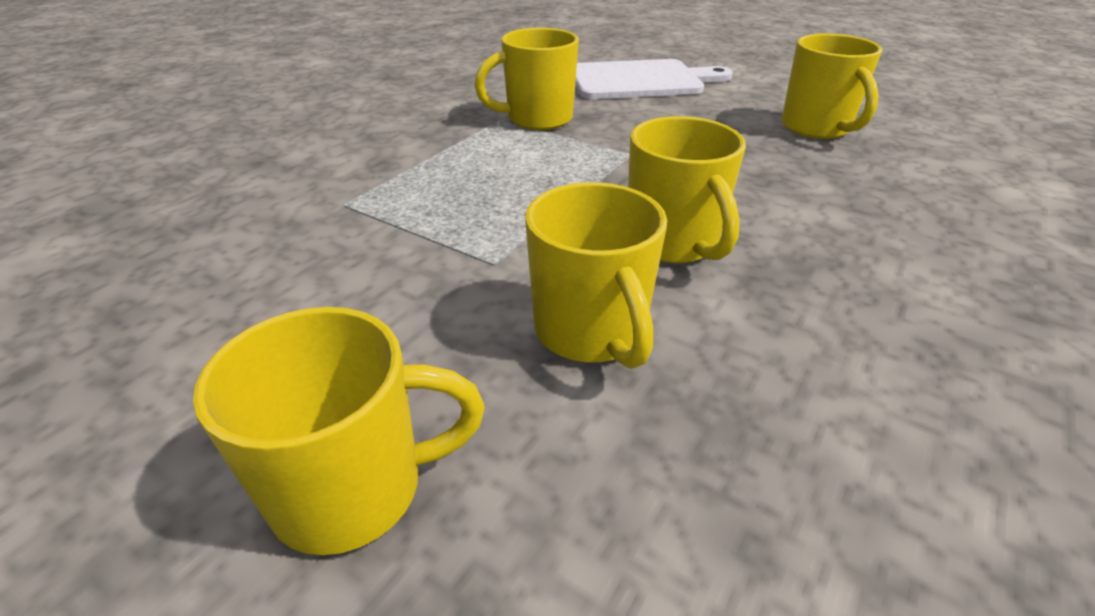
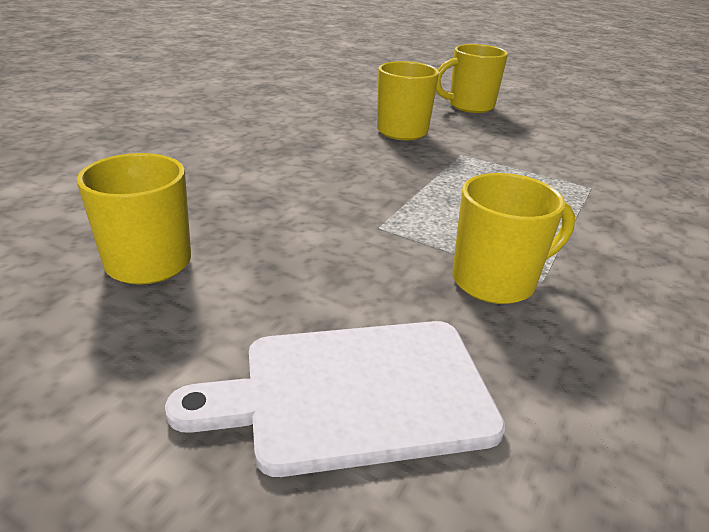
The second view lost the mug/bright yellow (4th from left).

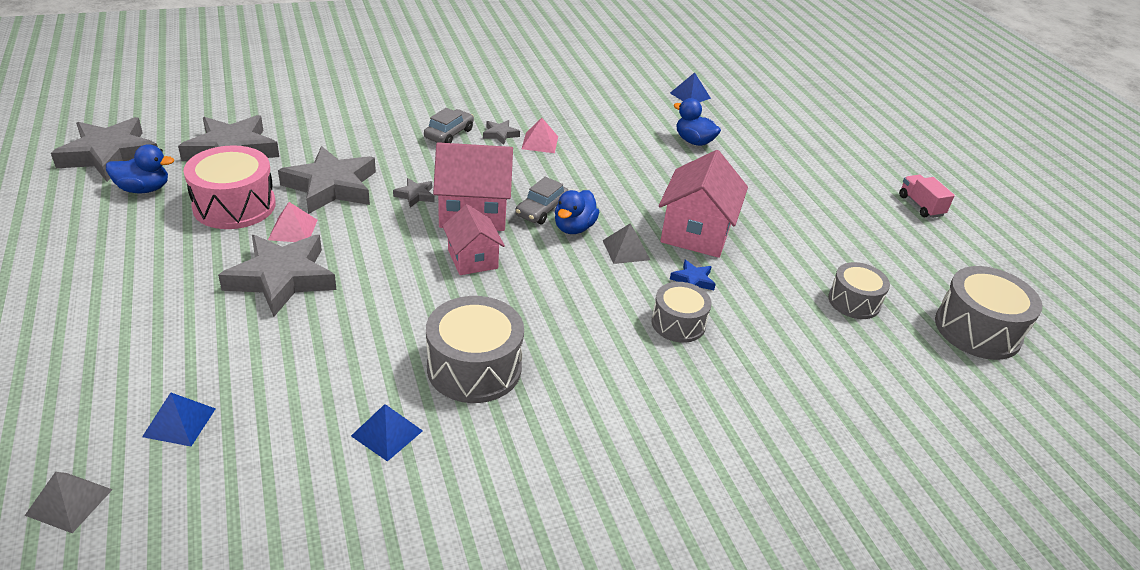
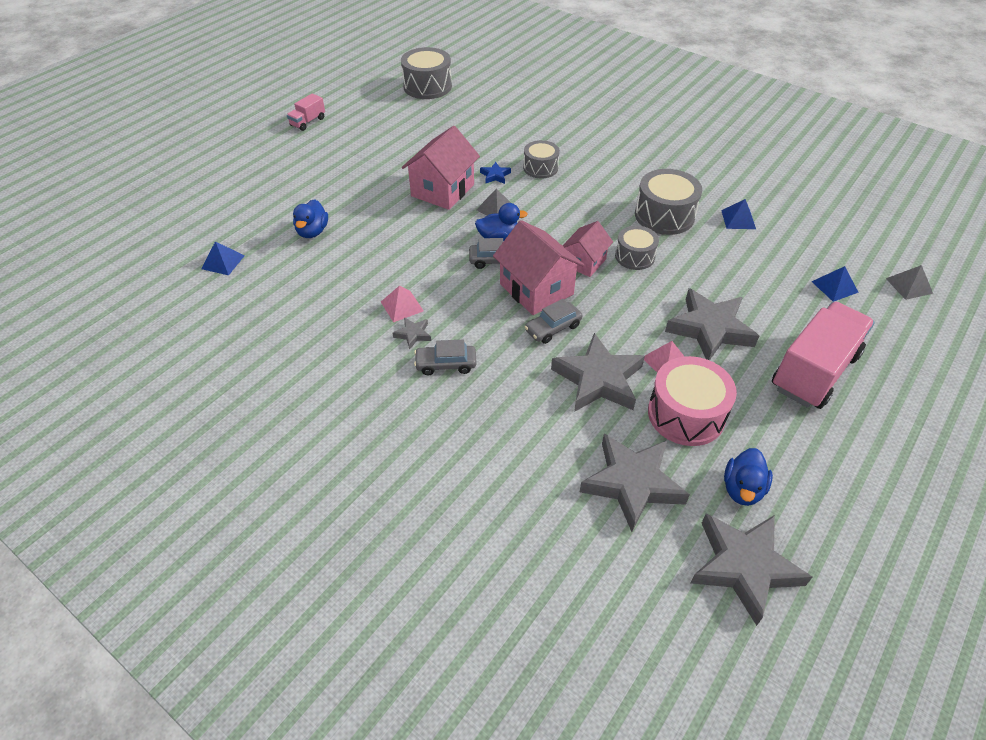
The rubber duck/cobalt (1st from left in the first image) ended up facing another way, 120 degrees counterclockwise from before.
Where the five-pointed star/grey (5th from left) stood, the toy car/grey (3rd from left) came to stand.
The cottage/pink (3rd from left in the first image) ended up facing another way, 45 degrees counterclockwise from before.
The toy drum/grey (3rd from left) ended up elsewhere.
The second view gained the truck/pink (2nd from left).

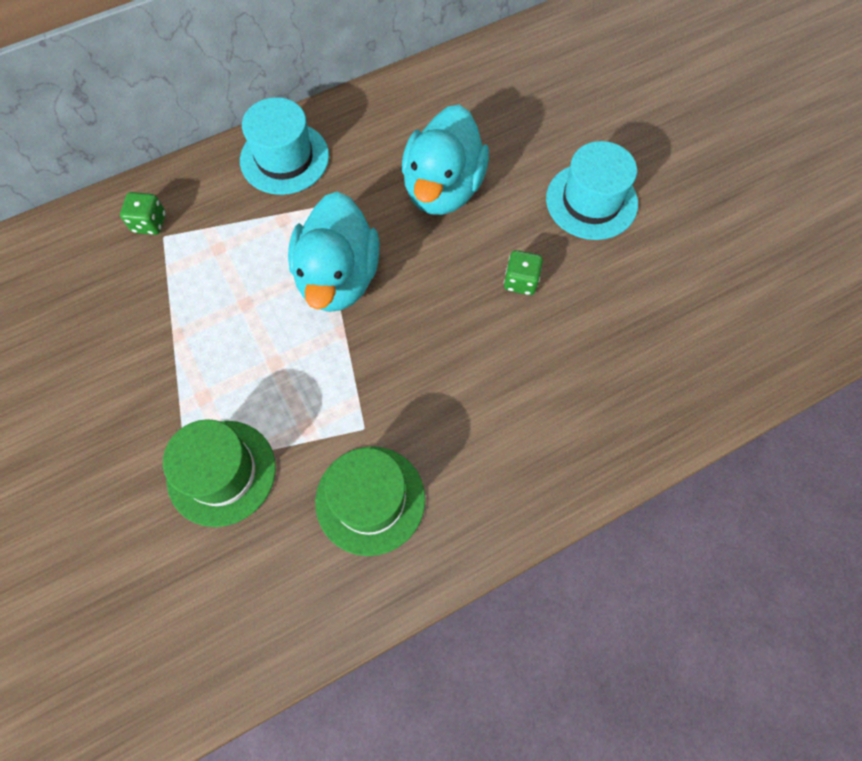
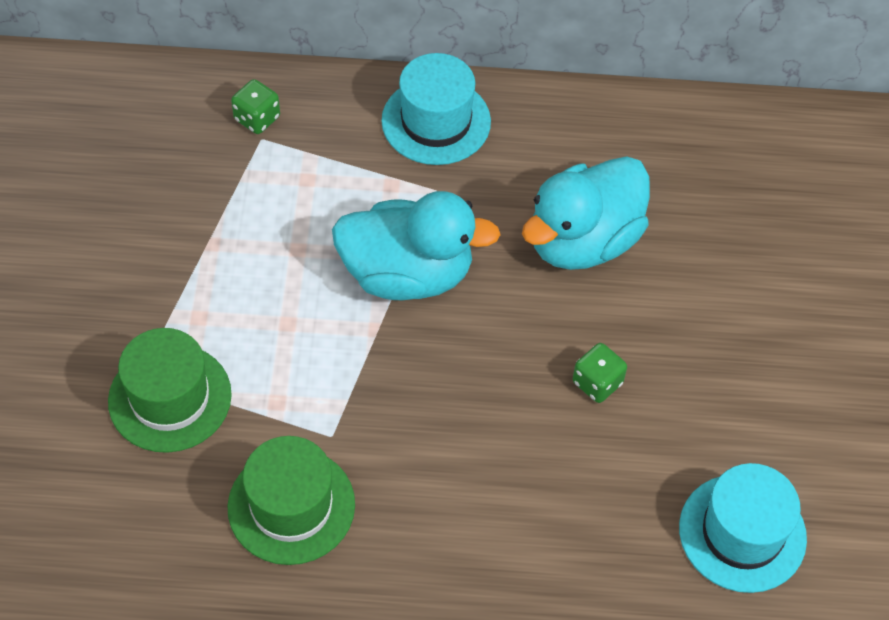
The rubber duck/aqua (1st from left) ended up facing another way, 120 degrees counterclockwise from before.
The tall hat/aqua (2nd from left) ended up elsewhere.

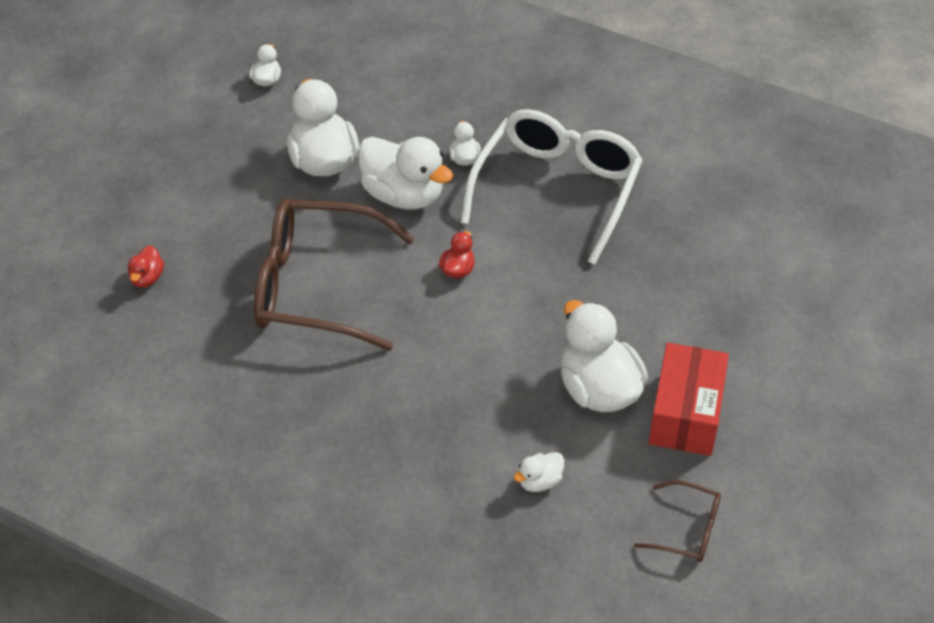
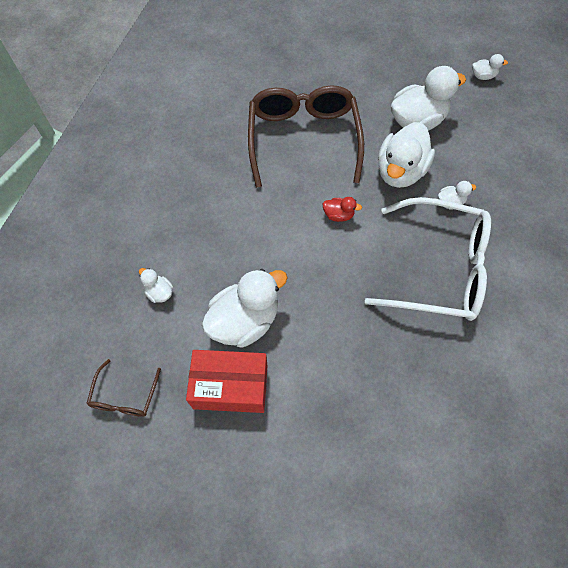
The second view lost the rubber duck/red (1st from left).

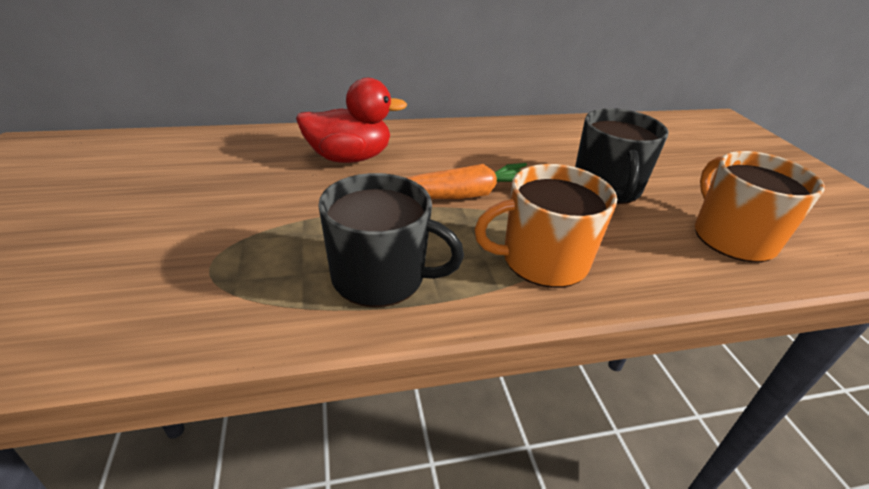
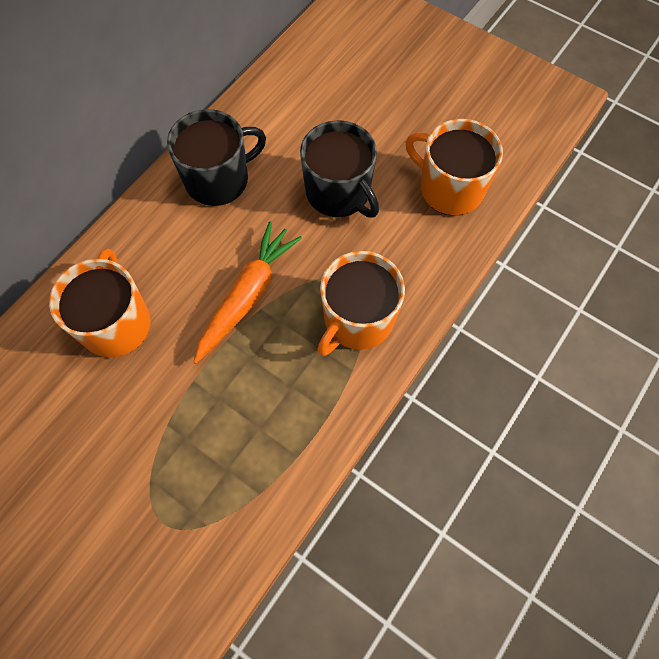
Where the rubber duck/red stood, the mug/orange-coloured (1st from left) came to stand.
The mug/ebony (1st from left) ended up elsewhere.

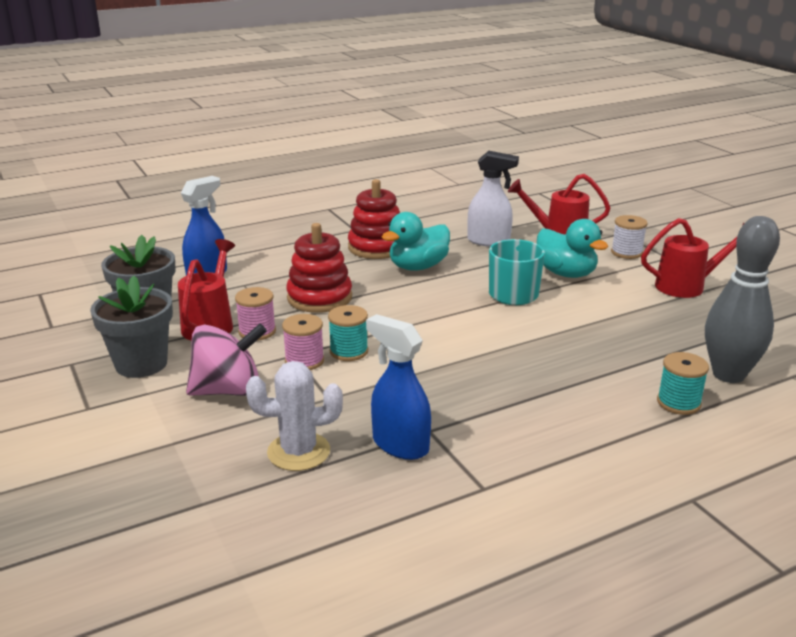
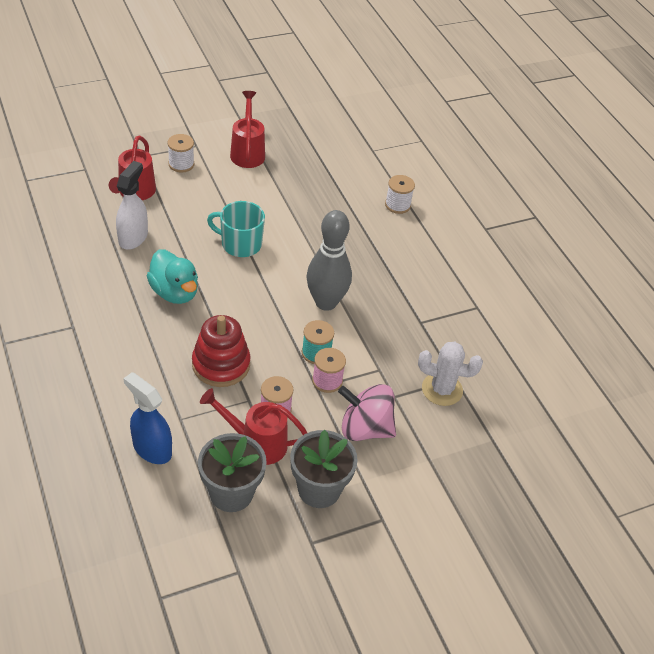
The whirligig/pink ended up facing another way, 60 degrees counterclockwise from before.
The cactus/snow-white ended up facing another way, 75 degrees counterclockwise from before.
The second view lost the stacking toy/red (2nd from left).
The second view lost the spray cleaner/cobalt (2nd from left).
The second view lost the rubber duck/aqua (2nd from left).
What was the spool/aqua (2nd from left) turned into the spool/snow-white (2nd from left).
The tenpin/grey ended up elsewhere.

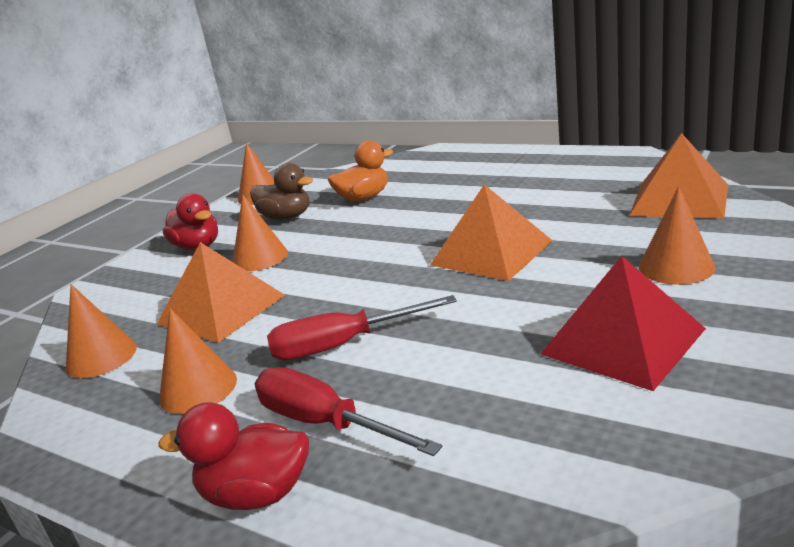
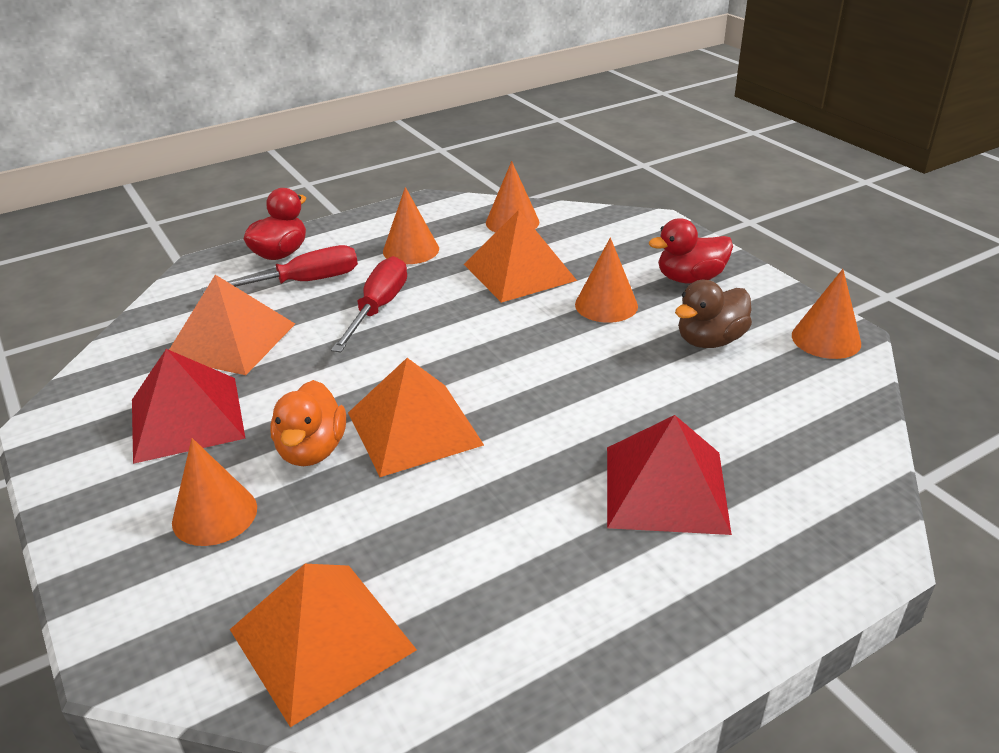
The rubber duck/orange-coloured ended up elsewhere.
The second view gained the pyramid shape/orange-coloured (1st from left).
The second view gained the pyramid shape/red (2nd from left).

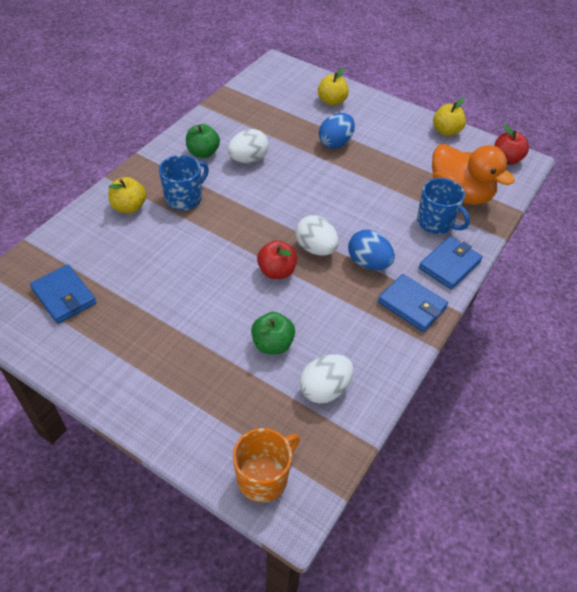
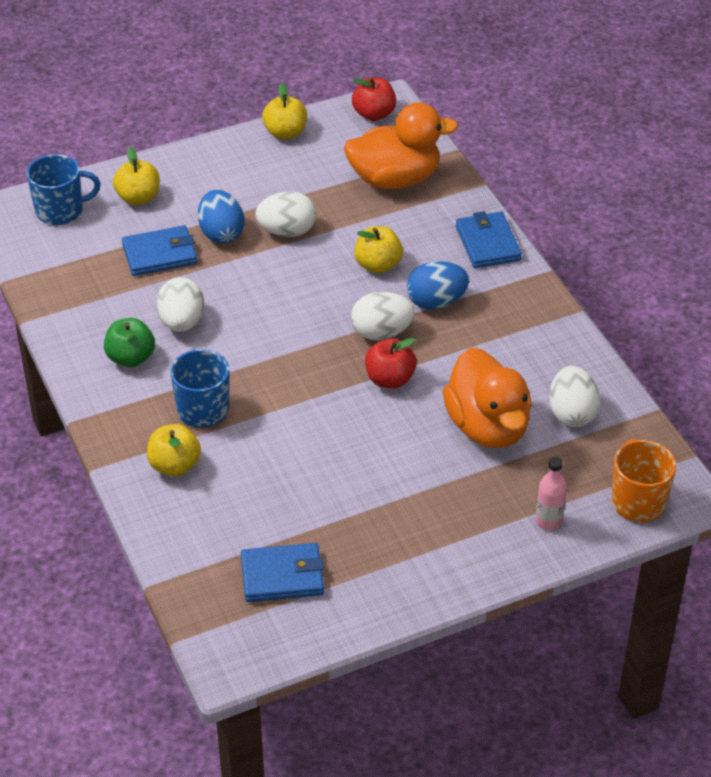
Where the apple/leaf-green (2nd from left) stood, the rubber duck/orange-coloured (2nd from left) came to stand.
The billfold/cobalt (2nd from left in the first image) ended up elsewhere.
The mug/cobalt (2nd from left in the first image) ended up elsewhere.
The second view gained the egg/snow-white (2nd from left).
The second view gained the apple/bright yellow (4th from left).
The second view gained the flask/pink.

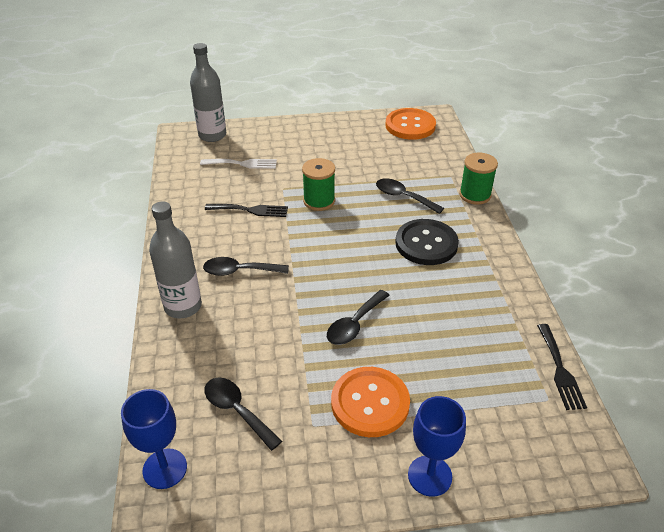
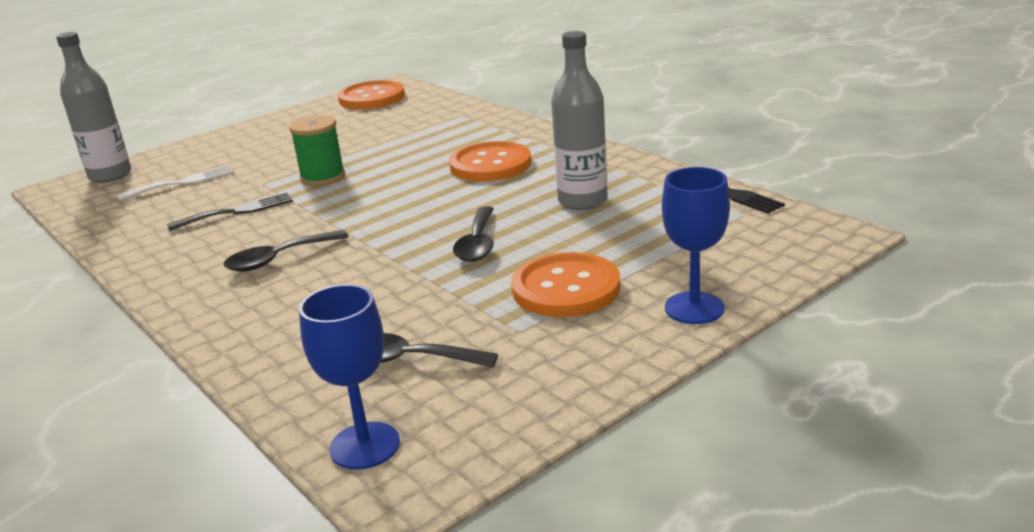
The flask/grey (1st from left in the first image) ended up elsewhere.
The second view lost the teaspoon/ebony (4th from left).
What was the button/ebony turned into the button/orange-coloured (2nd from left).
The second view lost the spool/leaf-green (2nd from left).

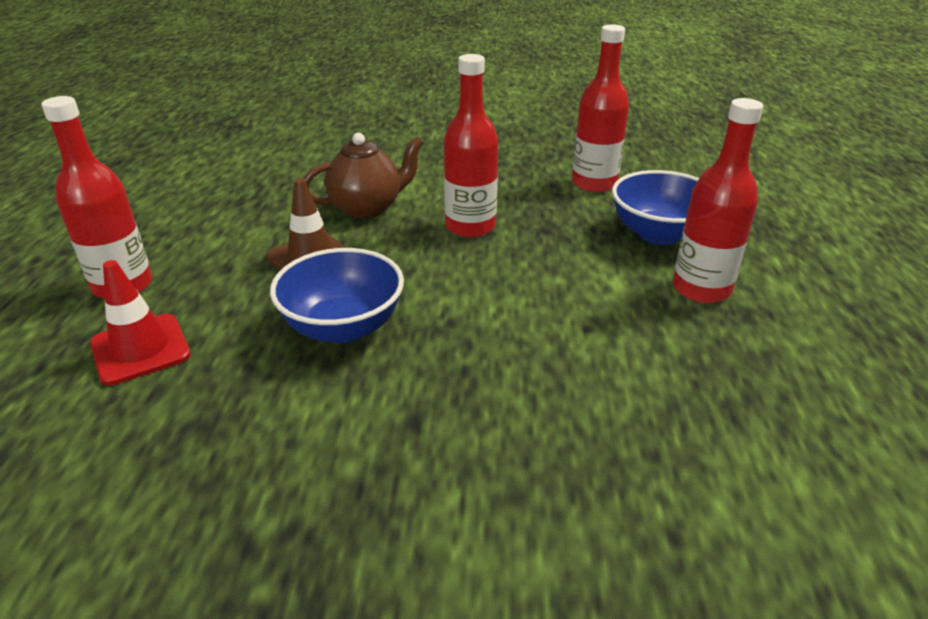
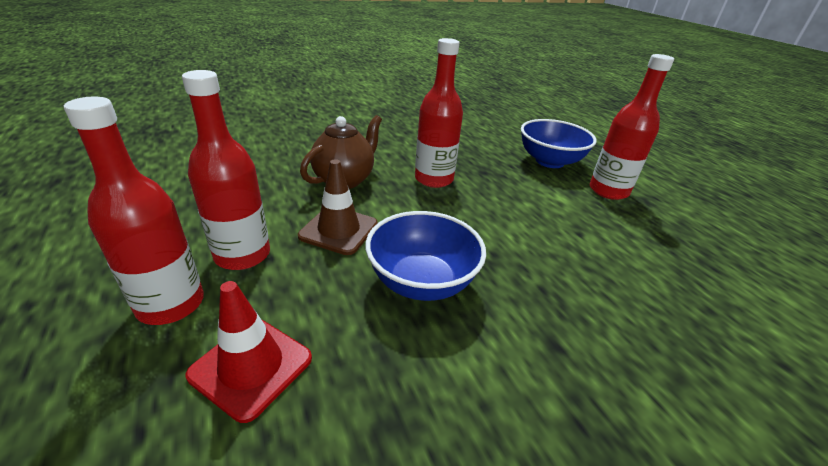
The flask/red (3rd from left in the first image) ended up elsewhere.

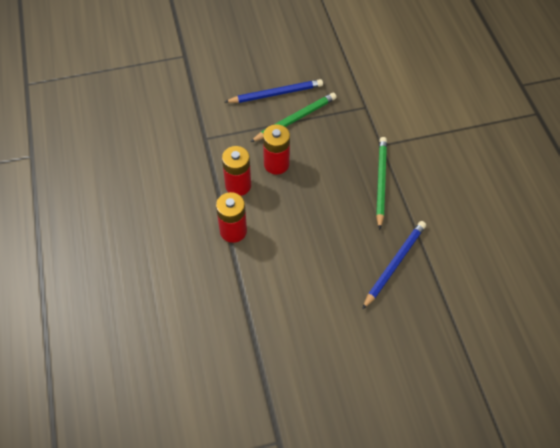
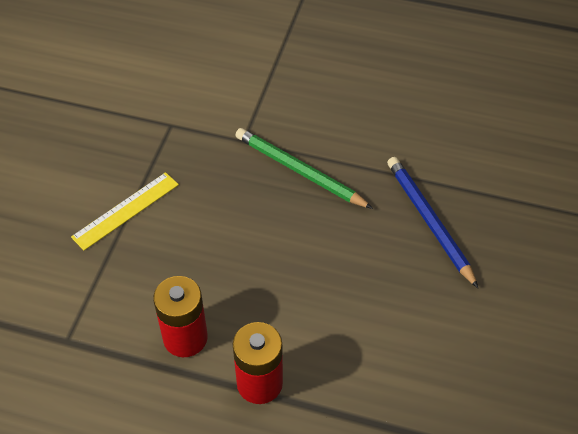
The second view lost the pencil/cobalt (1st from left).
Where the pencil/leaf-green (1st from left) stood, the straightedge/bright yellow came to stand.
The second view lost the AA battery/red (3rd from left).

